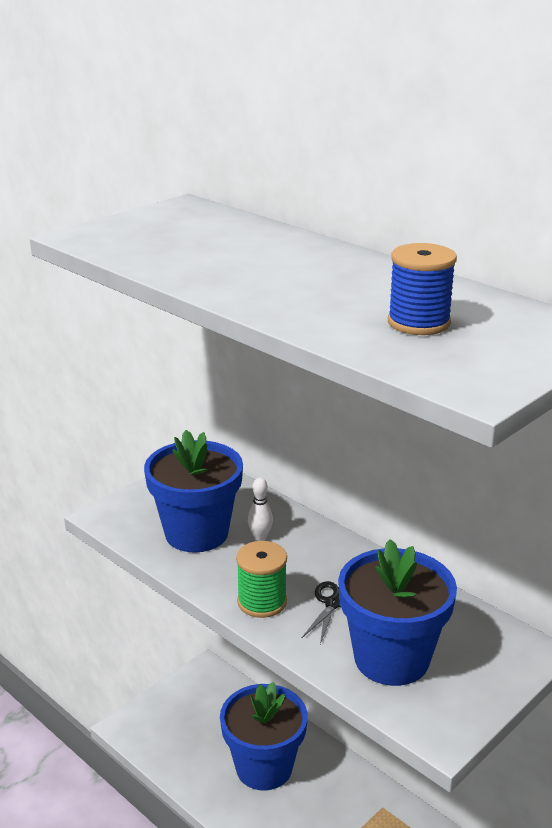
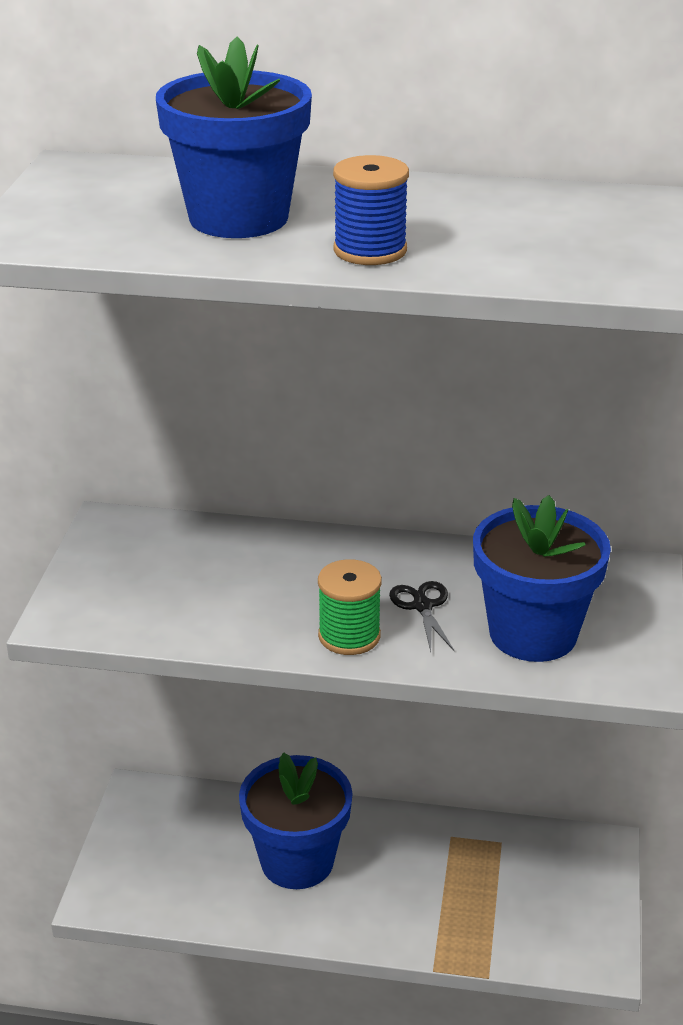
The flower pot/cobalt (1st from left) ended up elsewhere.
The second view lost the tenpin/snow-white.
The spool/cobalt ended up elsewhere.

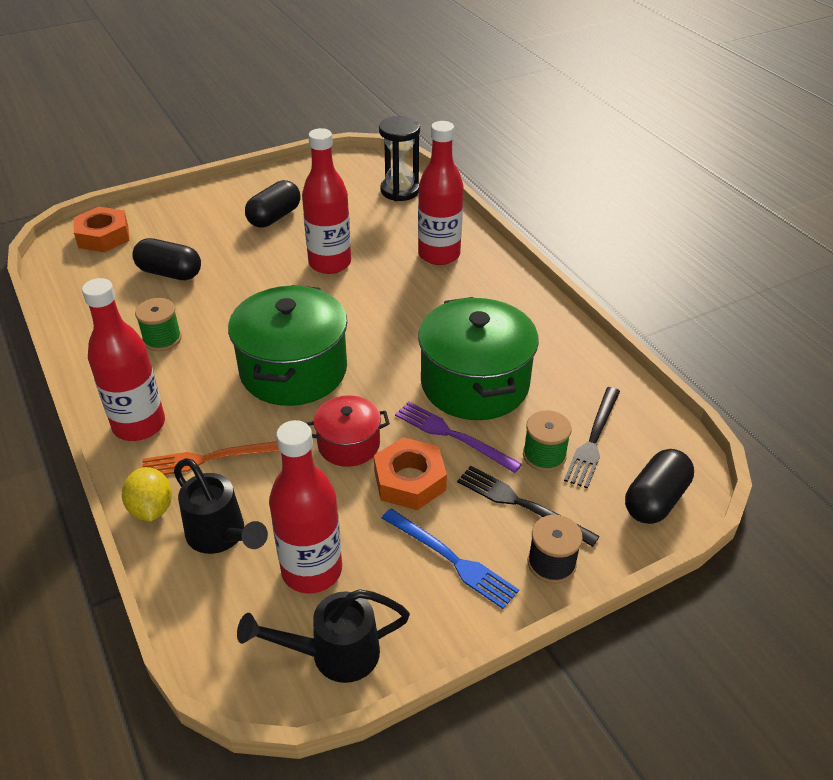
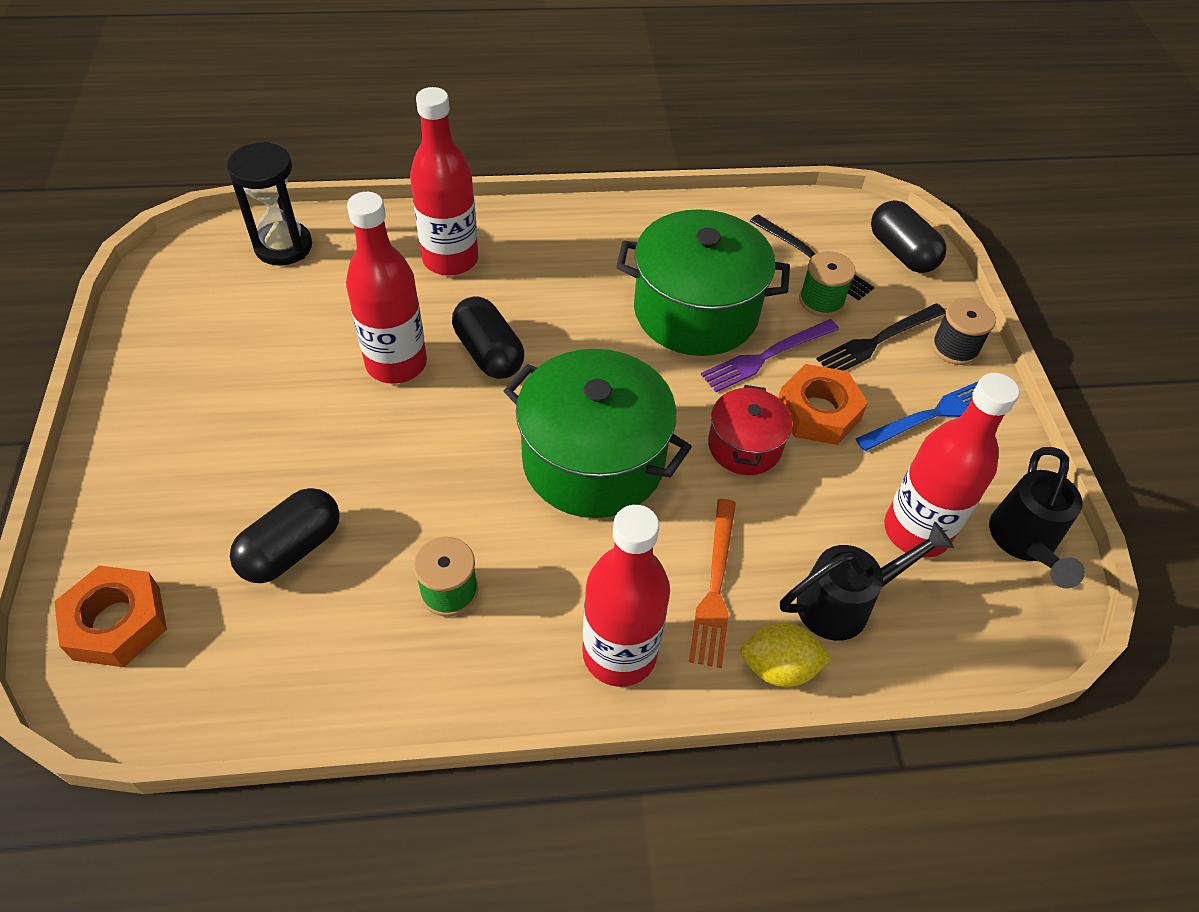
The capsule/ebony (2nd from left) ended up elsewhere.

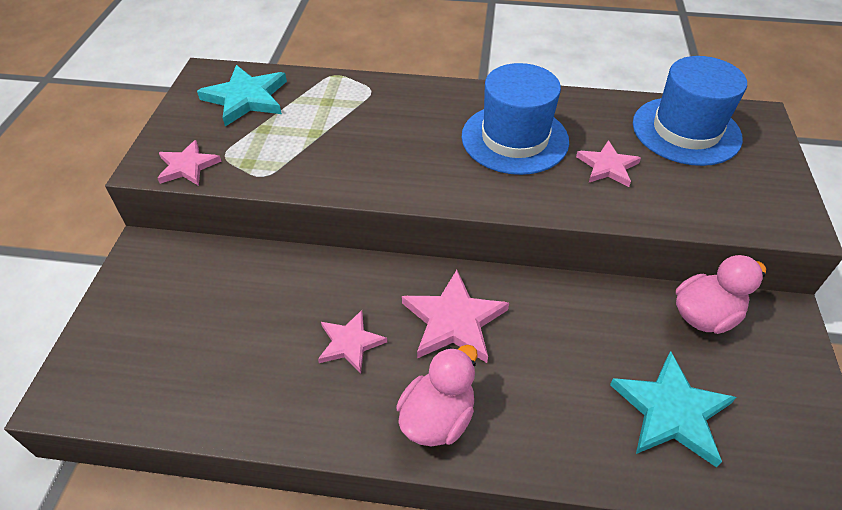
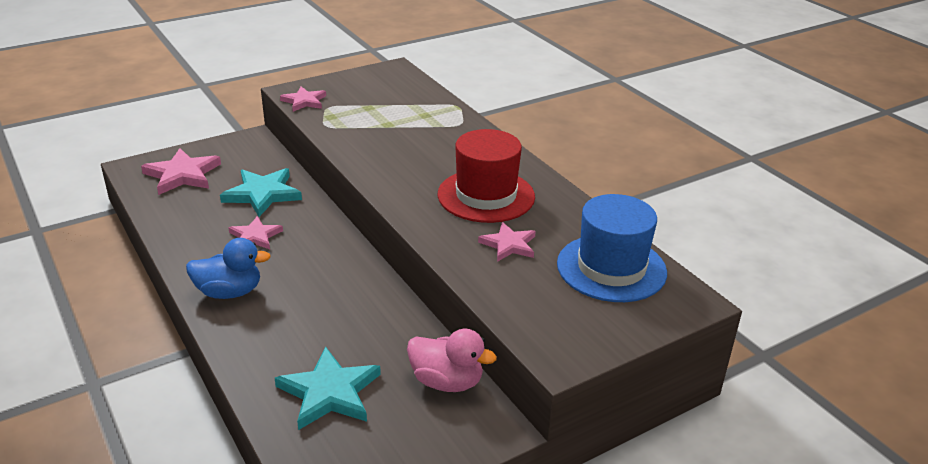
The five-pointed star/aqua (1st from left) ended up elsewhere.
What was the rubber duck/pink (1st from left) turned into the rubber duck/cobalt.
The five-pointed star/pink (3rd from left in the first image) ended up elsewhere.
What was the tall hat/cobalt (1st from left) turned into the tall hat/red.

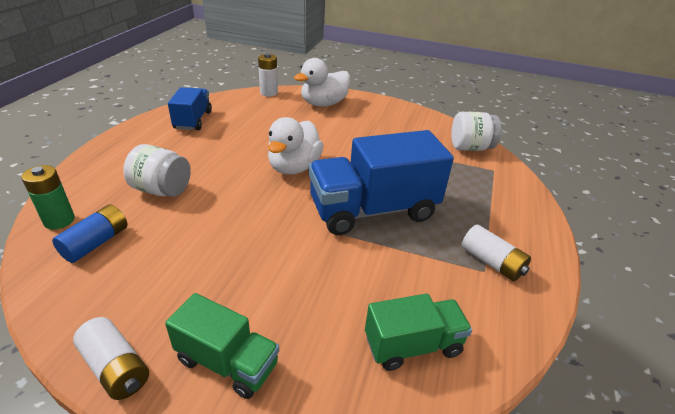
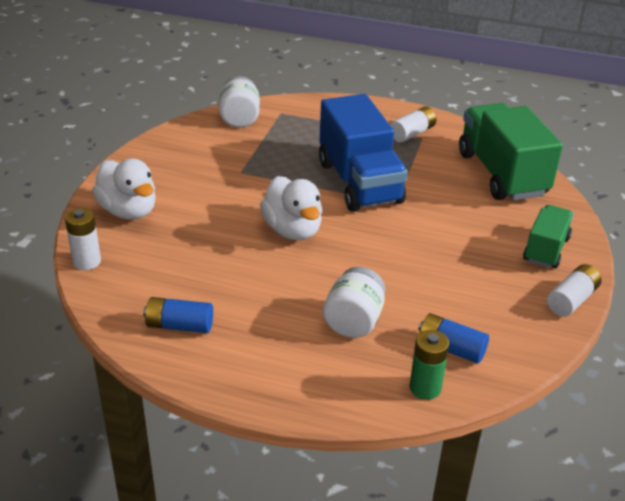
Where the truck/cobalt (1st from left) stood, the AA battery/cobalt (1st from left) came to stand.
The rubber duck/snow-white (1st from left in the first image) ended up facing another way, 45 degrees clockwise from before.
The size of the truck/leaf-green (2nd from left in the first image) changed by a factor of 1.80.

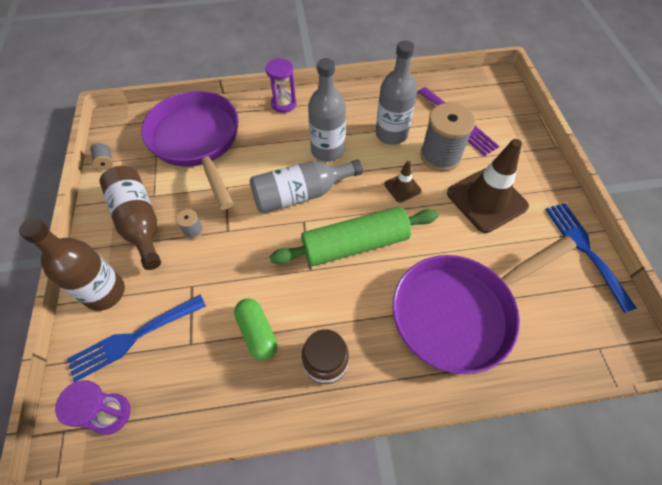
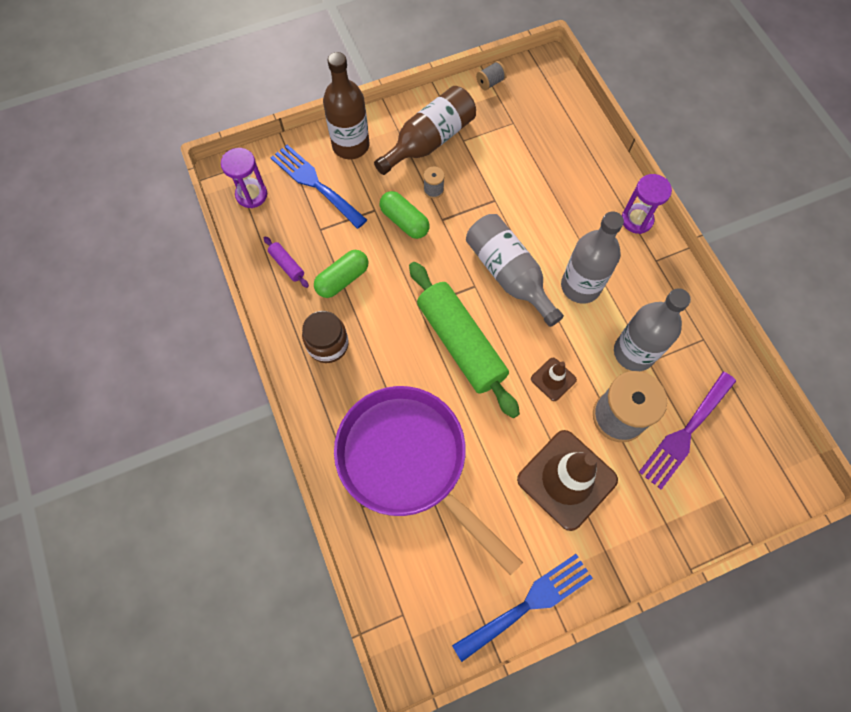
The second view lost the skillet/royal purple (1st from left).
The second view gained the pastry roller/royal purple.
The second view gained the capsule/leaf-green (2nd from left).

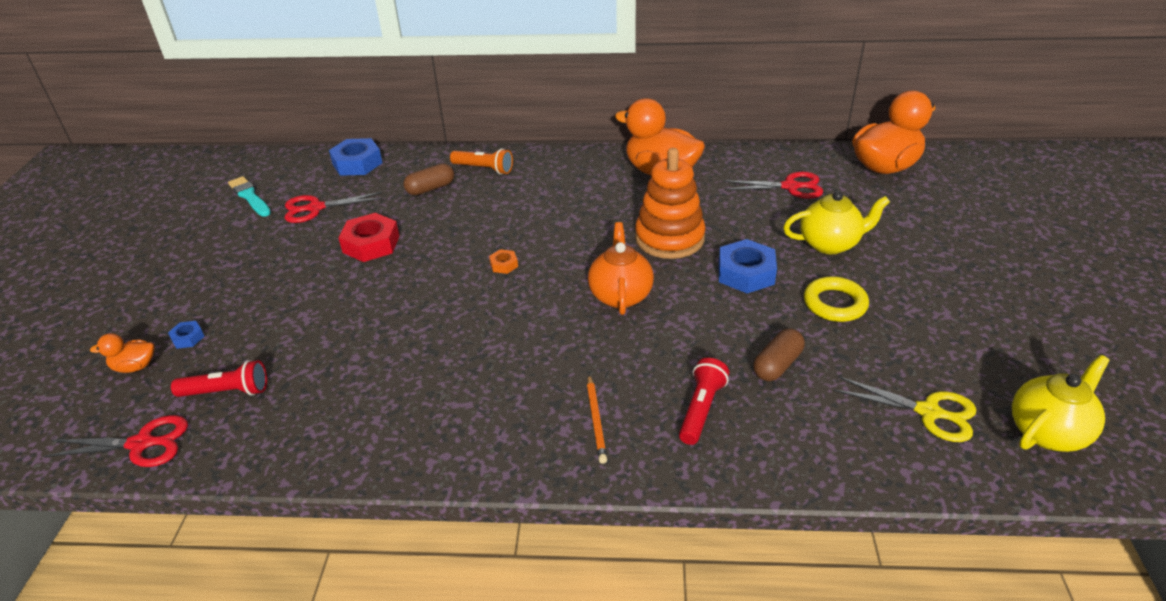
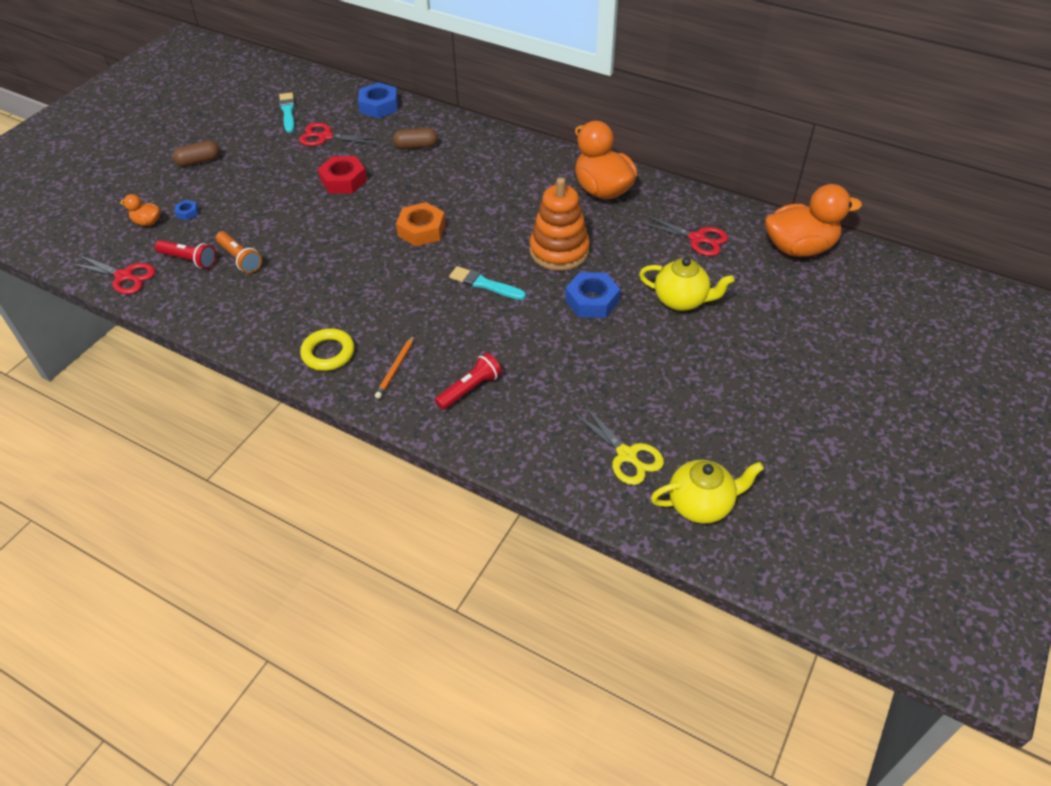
The pocket torch/orange-coloured ended up elsewhere.
The size of the hexagon nut/orange-coloured changed by a factor of 2.06.
Where the tea pot/orange-coloured stood, the brush/aqua (2nd from left) came to stand.
The capsule/brown (2nd from left in the first image) ended up elsewhere.
The hoop/bright yellow ended up elsewhere.

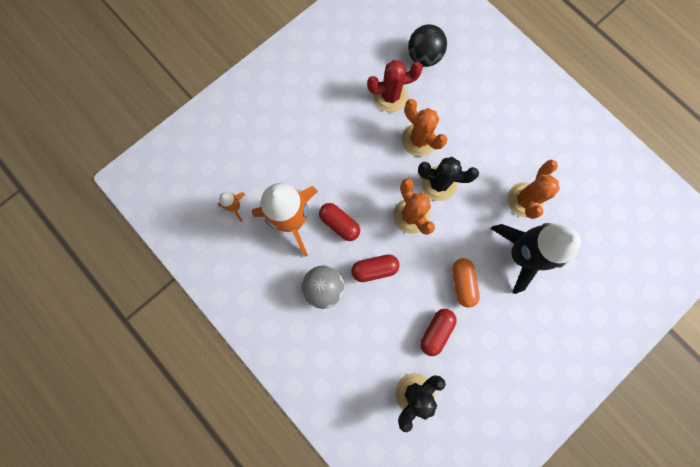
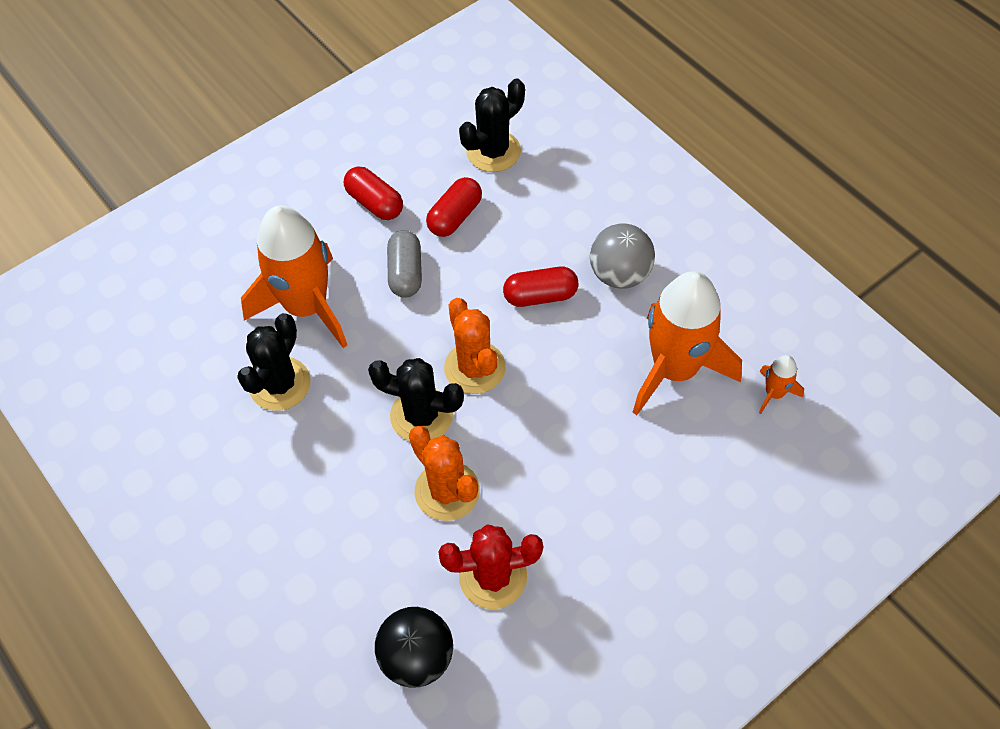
The capsule/red (1st from left) ended up elsewhere.
What was the capsule/orange-coloured turned into the capsule/grey.
What was the spaceship/ebony turned into the spaceship/orange-coloured (1st from left).
What was the cactus/orange-coloured (3rd from left) turned into the cactus/ebony (1st from left).

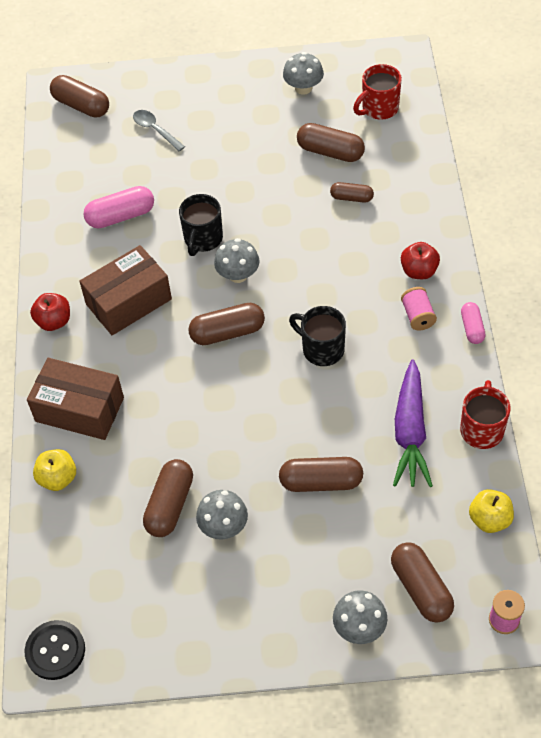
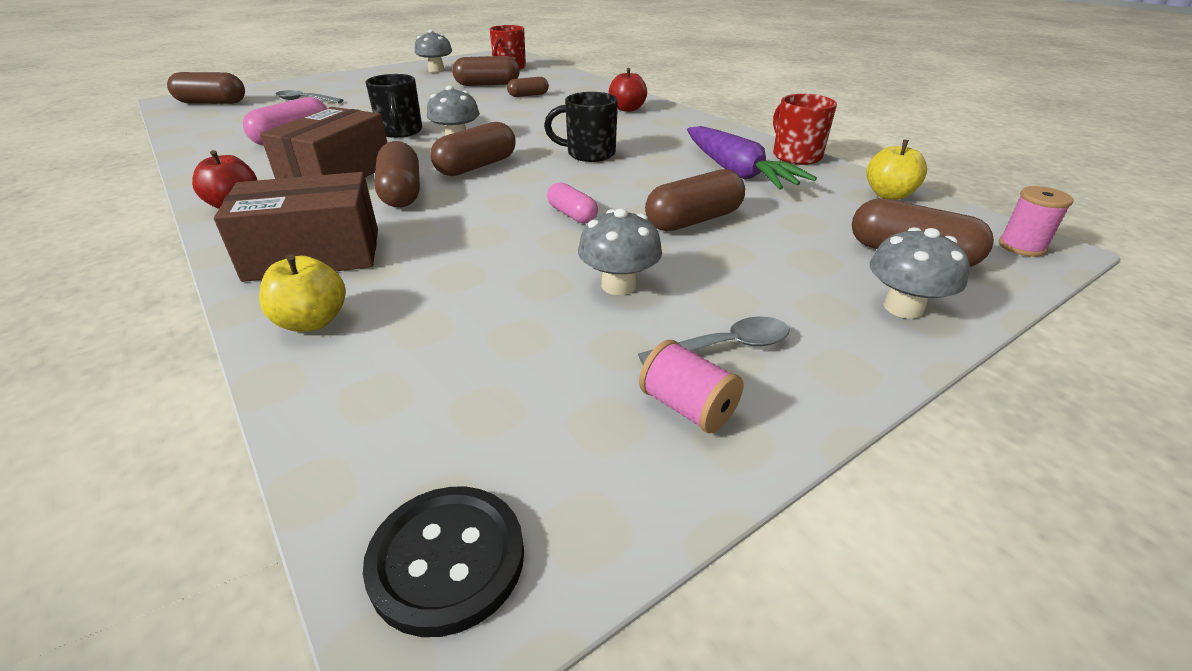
The capsule/brown (2nd from left) ended up elsewhere.
The spool/pink (1st from left) ended up elsewhere.
The capsule/pink (2nd from left) ended up elsewhere.
The second view gained the teaspoon/grey (2nd from left).

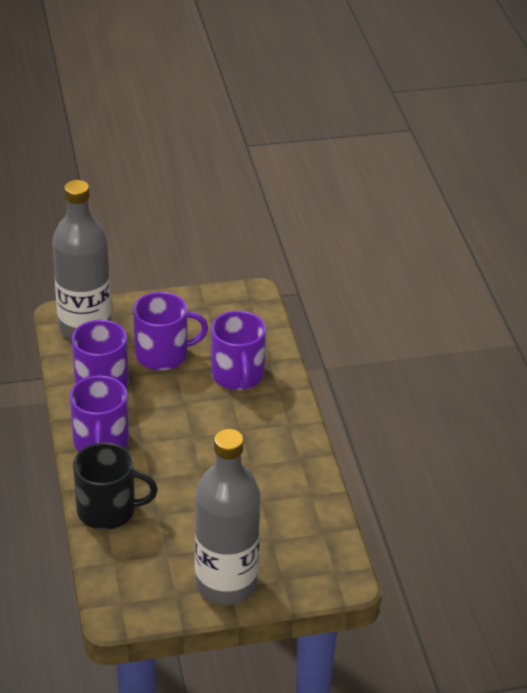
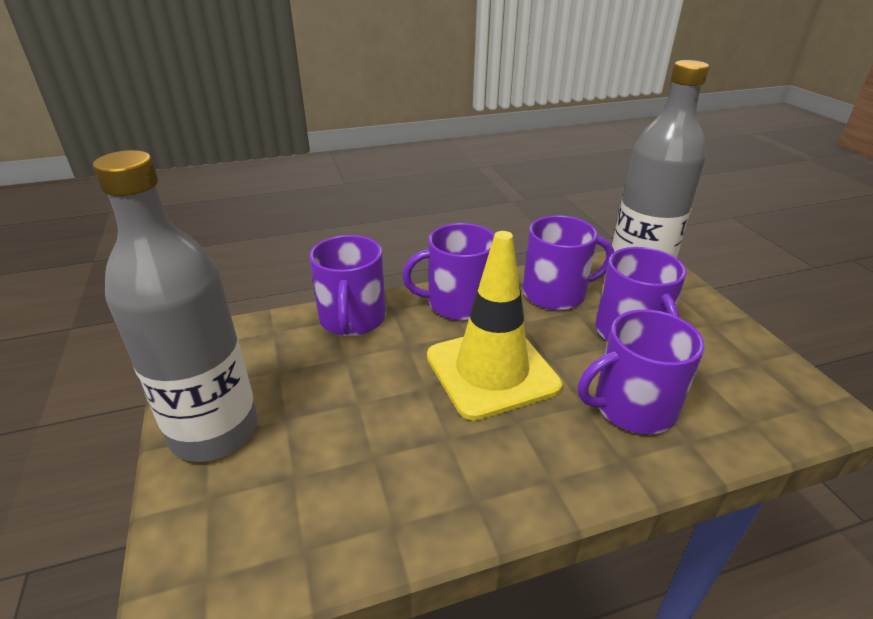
What was the mug/ebony turned into the mug/royal purple (1st from left).
The second view gained the traffic cone/bright yellow.

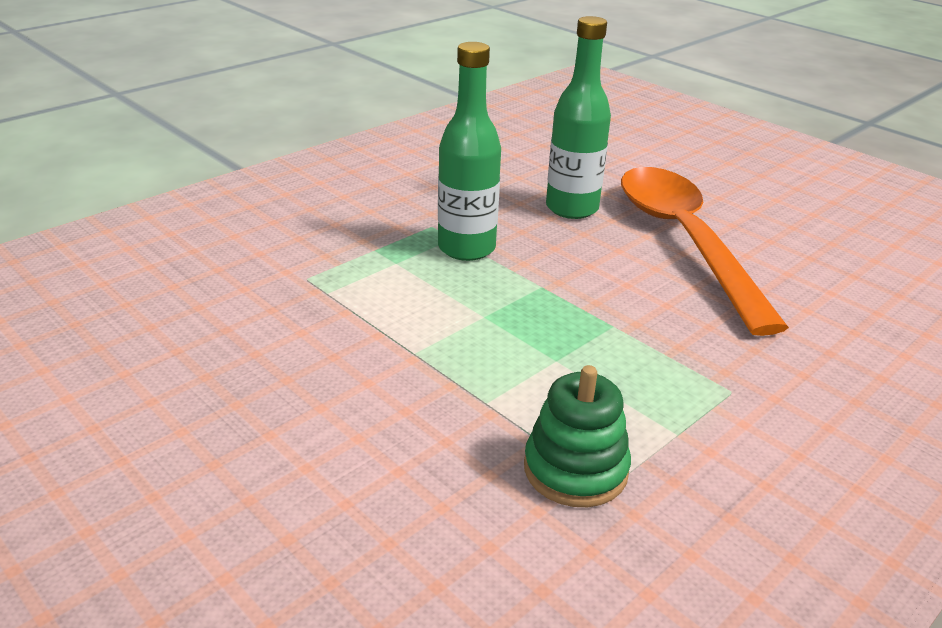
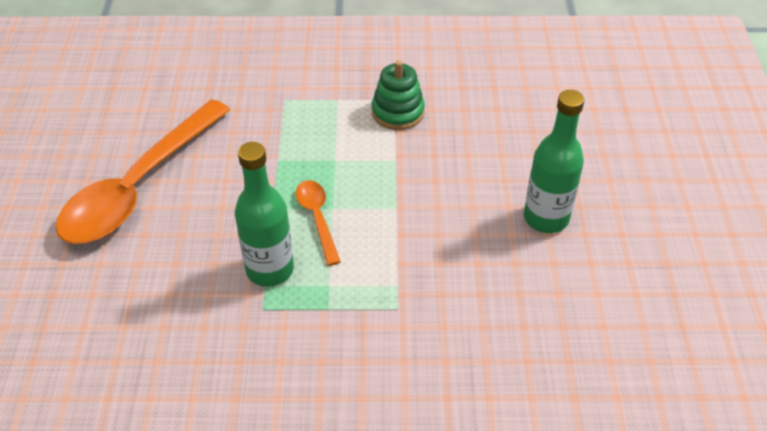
The flask/leaf-green (2nd from left) ended up elsewhere.
The second view gained the teaspoon/orange-coloured (2nd from left).

